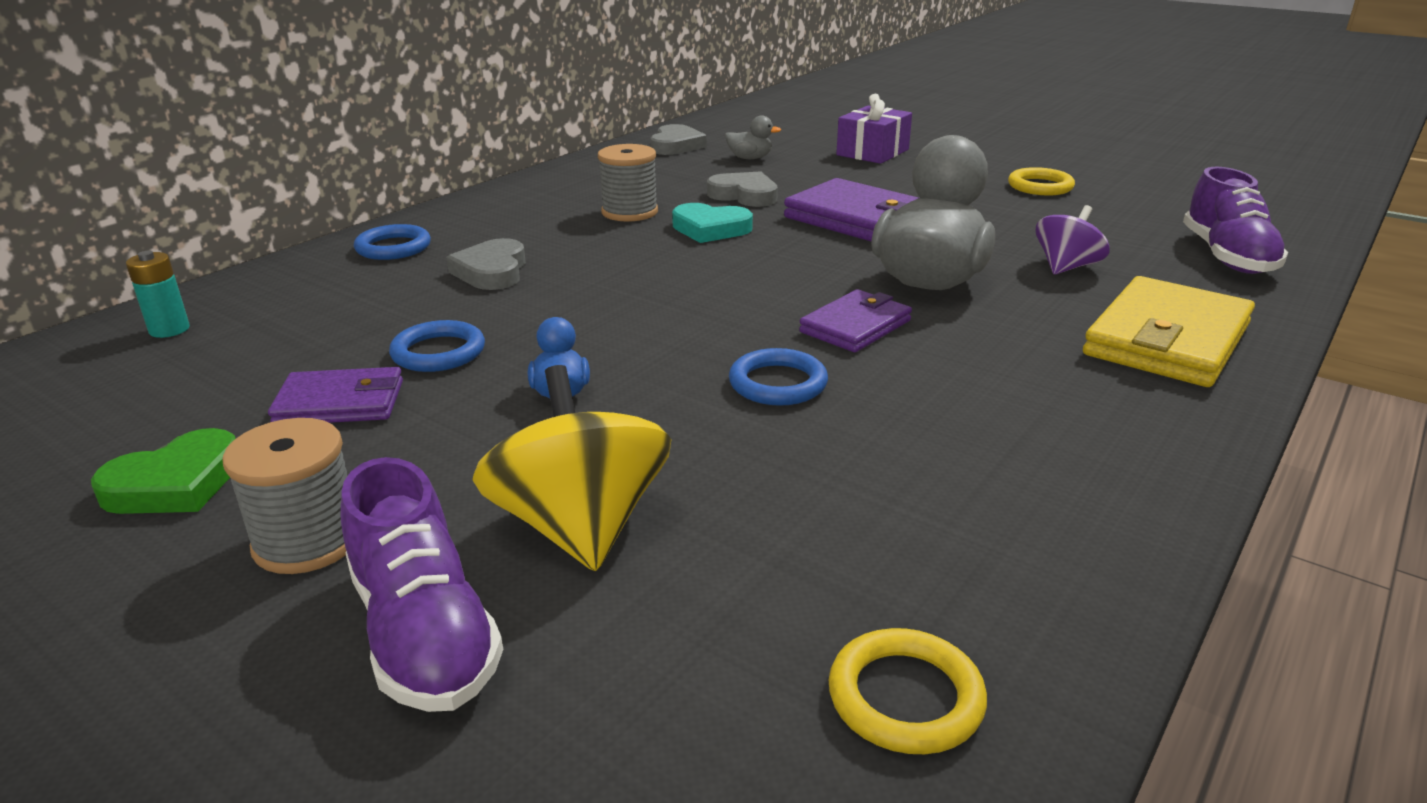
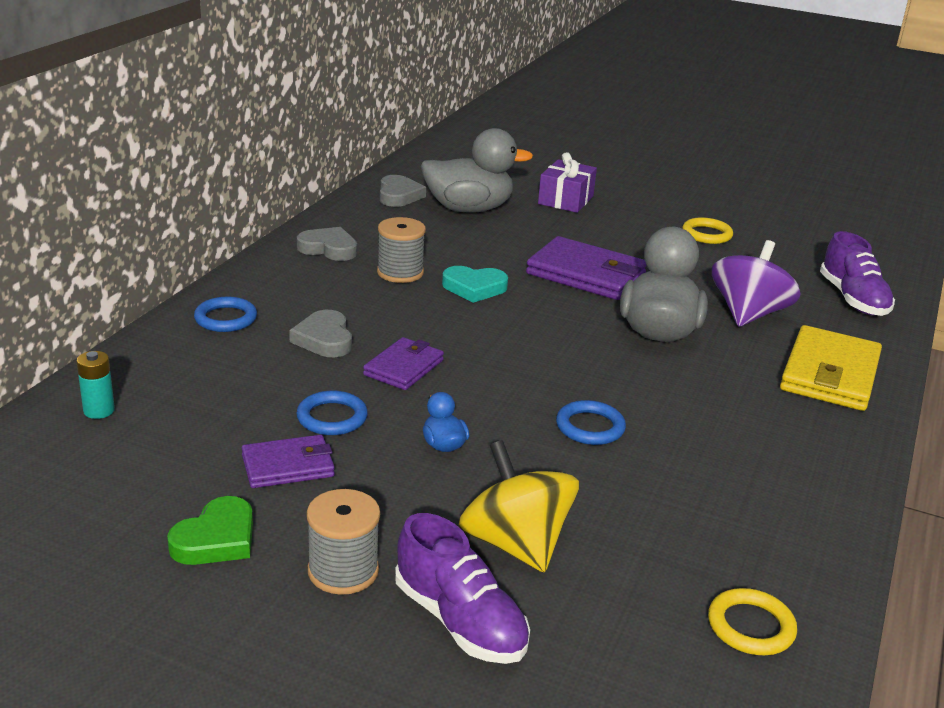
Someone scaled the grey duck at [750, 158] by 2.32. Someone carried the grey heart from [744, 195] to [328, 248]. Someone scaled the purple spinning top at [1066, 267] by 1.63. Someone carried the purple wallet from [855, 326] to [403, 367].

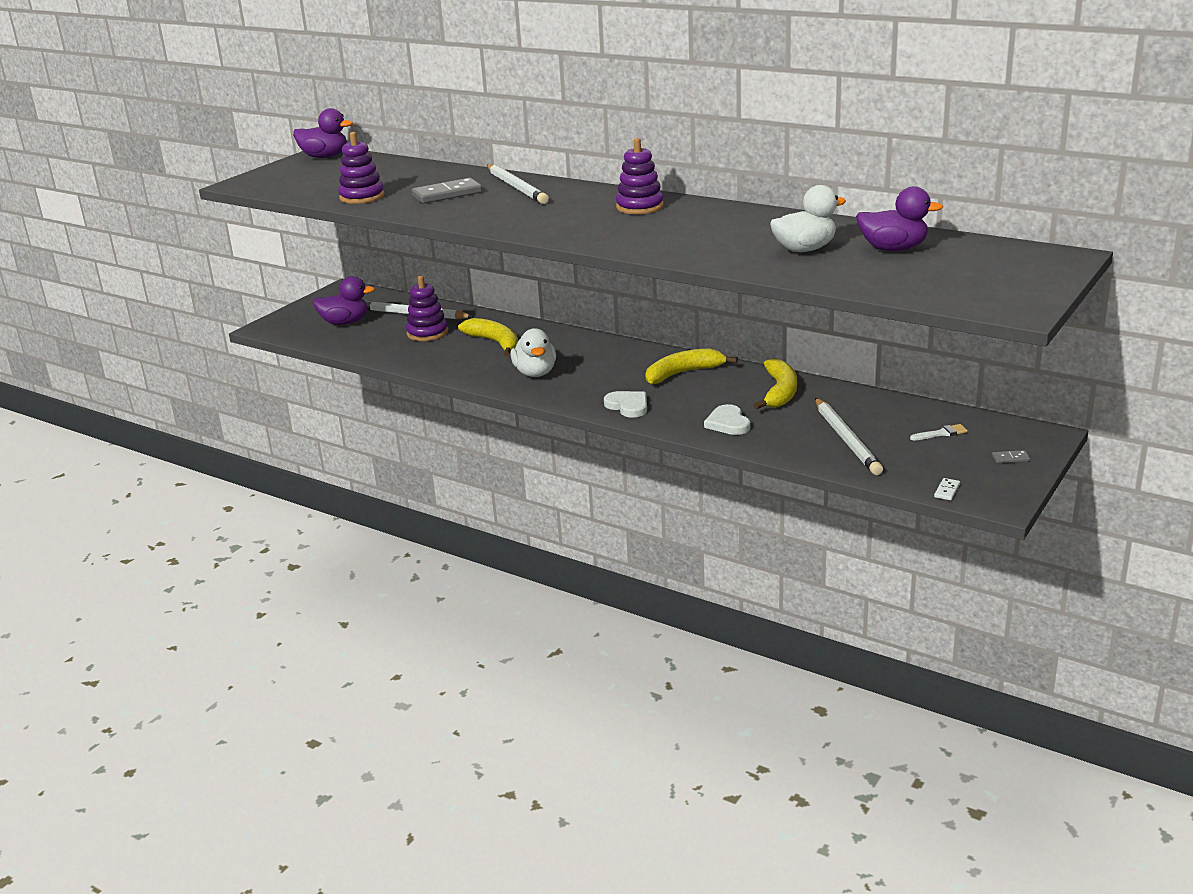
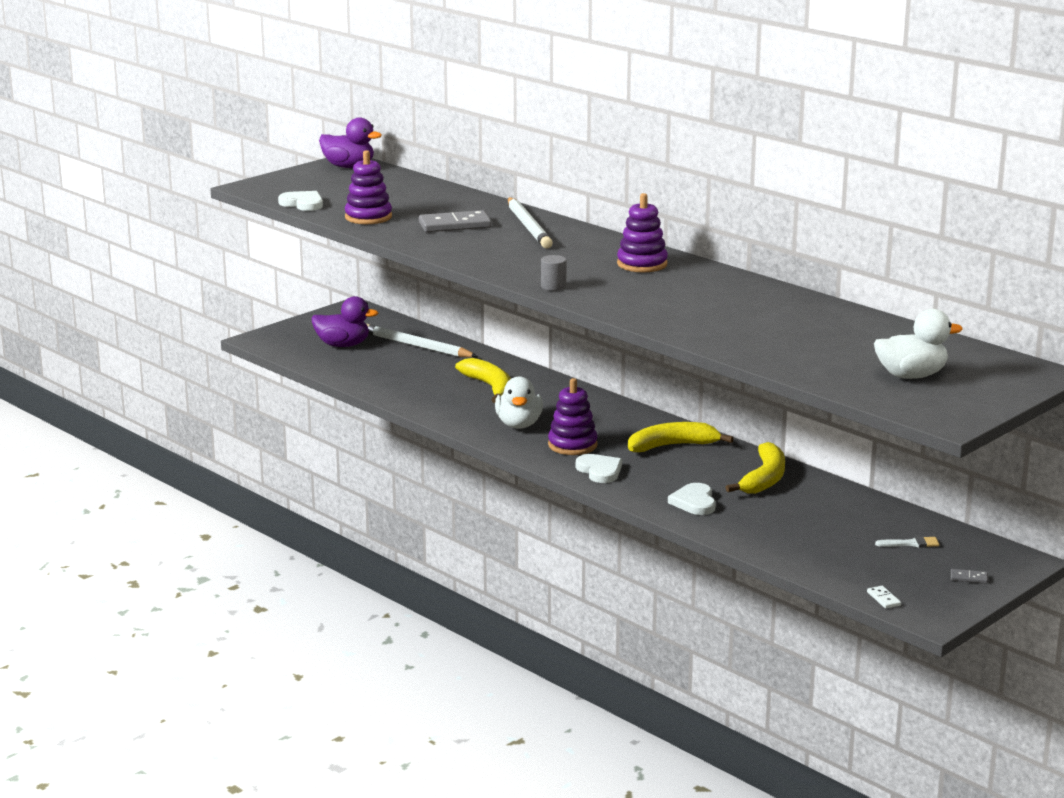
Someone carried the white duck from [804, 249] to [911, 376]. Someone took away the purple duck at [893, 249]. Someone carried the purple stacking toy from [427, 333] to [572, 445]. Someone took away the white pencil at [846, 439]. Someone rotated the white domino at [947, 491] by 60 degrees counterclockwise. Someone put down the white heart at [303, 203]. Someone put down the grey cylinder at [553, 286].

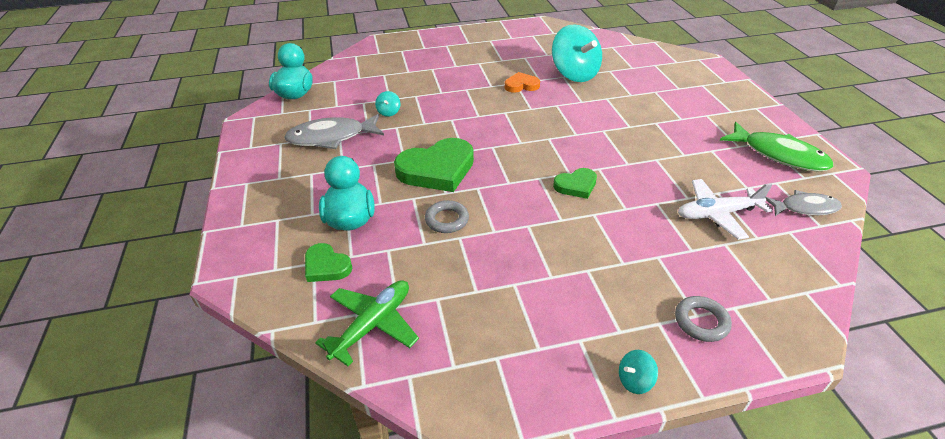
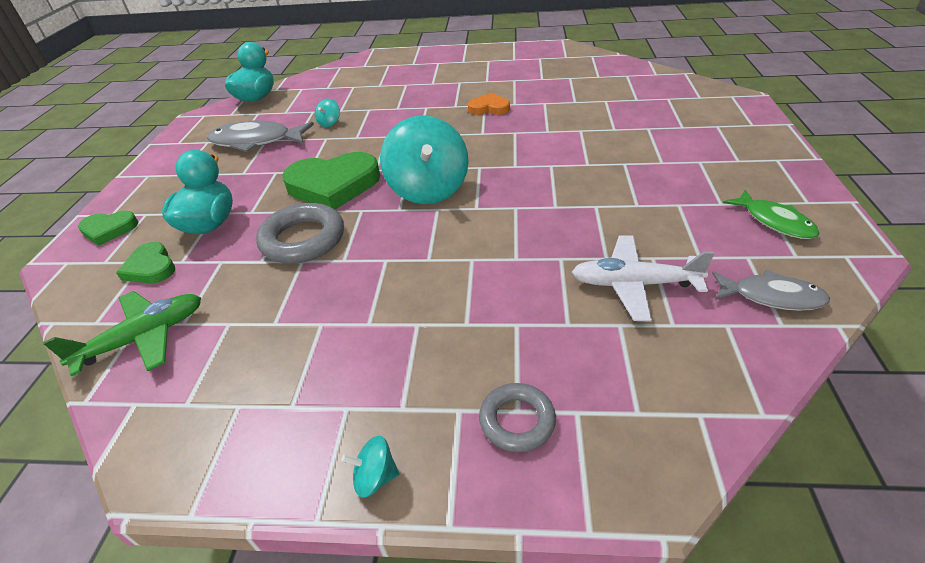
Someone carried the turquoise spinning top from [574, 74] to [428, 189]. Someone scaled the green fish at [779, 155] by 0.63. Someone carried the green heart from [576, 185] to [109, 230]. Someone scaled the grey ring at [447, 220] by 1.66.

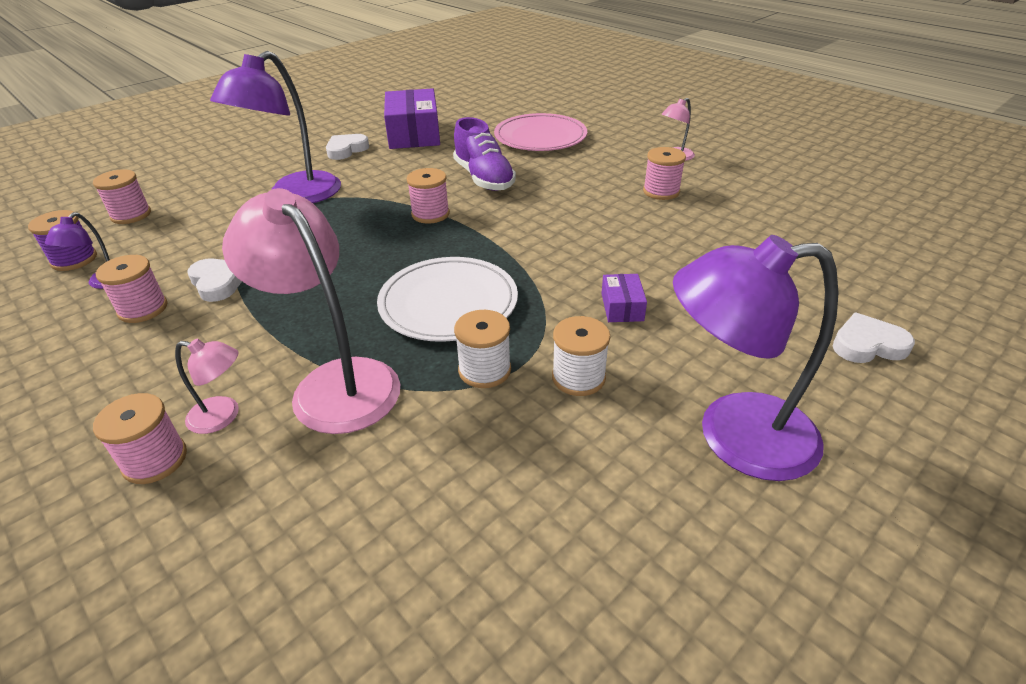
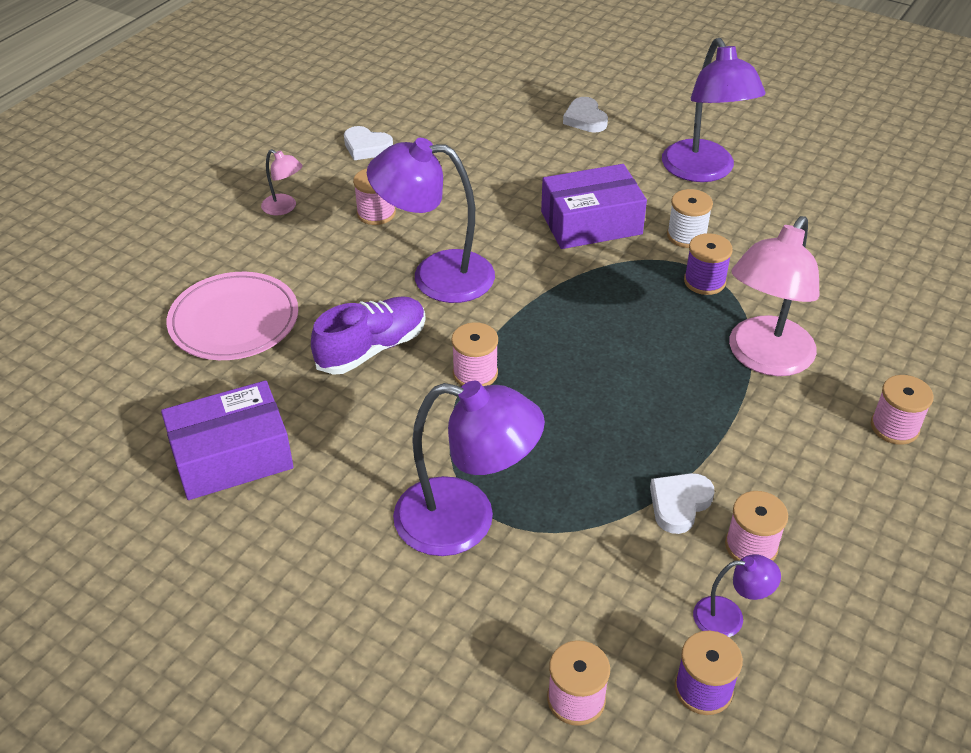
Someone carried the white heart from [346, 150] to [366, 147]. Someone took away the white plate at [448, 303]. Someone scaled the purple box at [622, 307] by 2.14. Someone repainted the white spool at [484, 370], which became the purple spool at [704, 281]. Someone took away the pink lamp at [223, 416]. Someone put down the purple lamp at [436, 276].

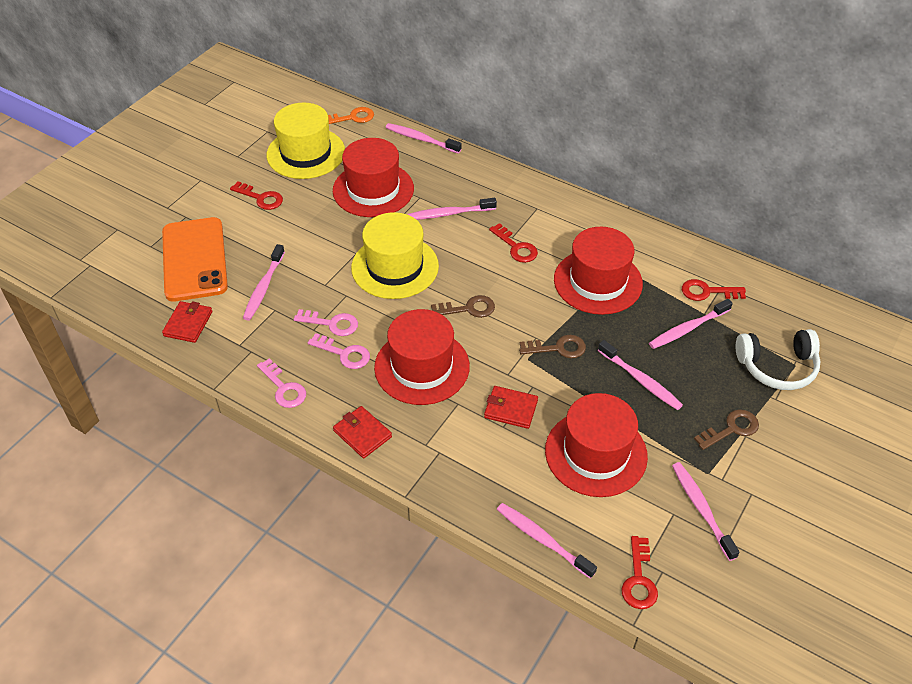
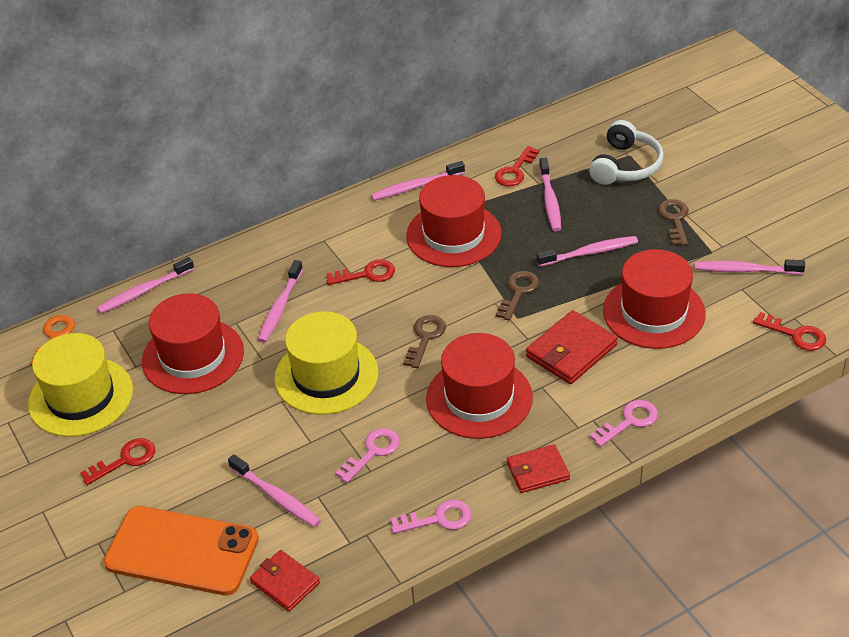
Someone carried the pink key from [344, 354] to [629, 422]. Someone scaled the red wallet at [511, 409] by 1.51. Someone carried the pink toothbrush from [542, 539] to [415, 186].

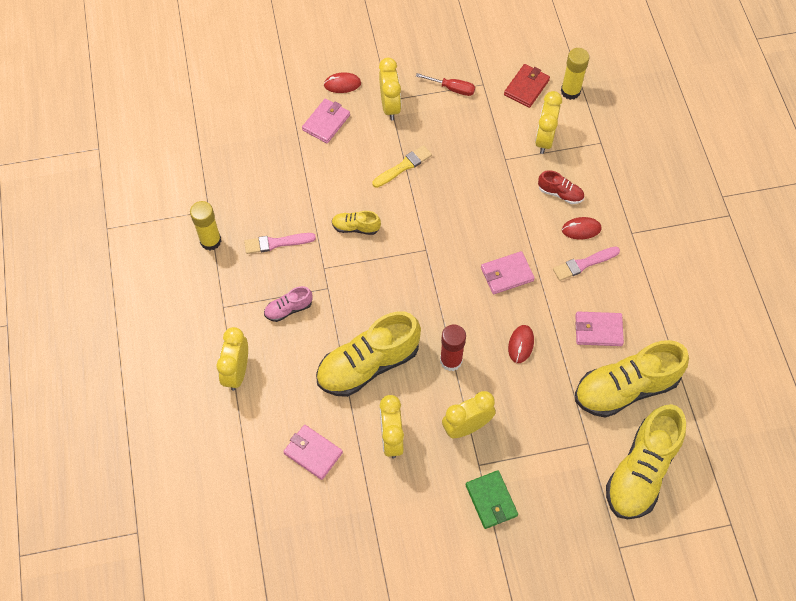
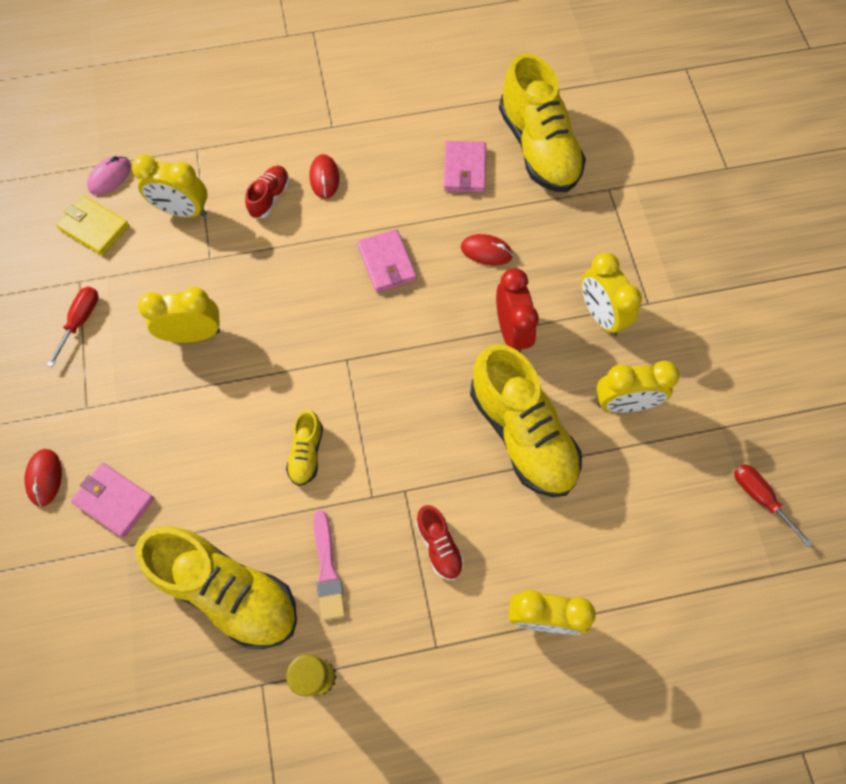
Someone swapped the yellow glue stick at [570, 91] for the pink mouse at [110, 177]. Someone carried the yellow clock from [390, 106] to [193, 334]. Someone repainted the red wallet at [526, 87], which became the yellow wallet at [94, 228]. Someone took away the yellow brush at [403, 166]. Someone took away the pink brush at [583, 264]. Someone repainted the pink shoe at [288, 309], which became the red shoe at [439, 546]. Someone swapped the red glue stick at [451, 360] for the red clock at [512, 331]. Someone carried the yellow shoe from [641, 471] to [228, 591]. Someone took away the pink wallet at [313, 453]. Someone took away the green wallet at [491, 500]. Someone put down the red screwdriver at [760, 498].

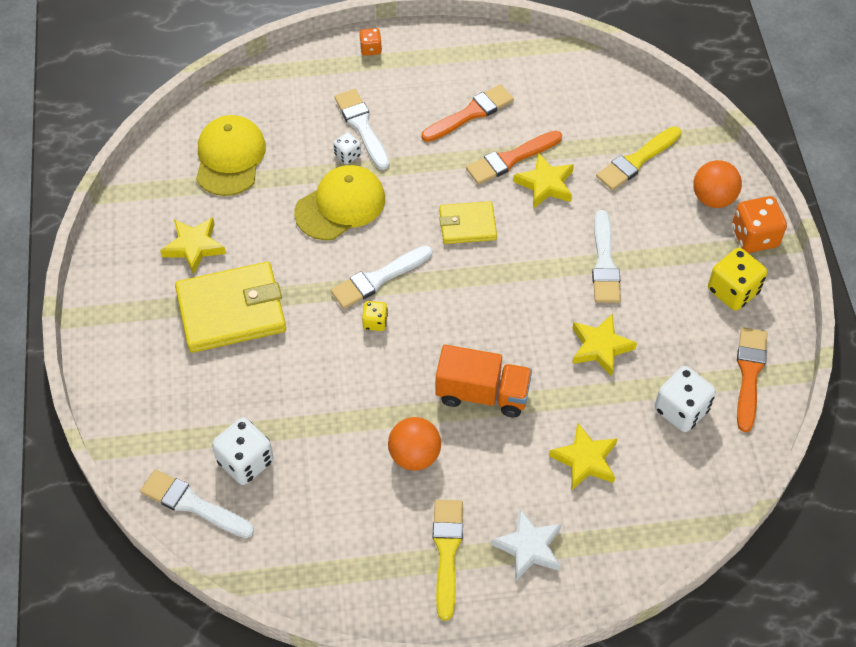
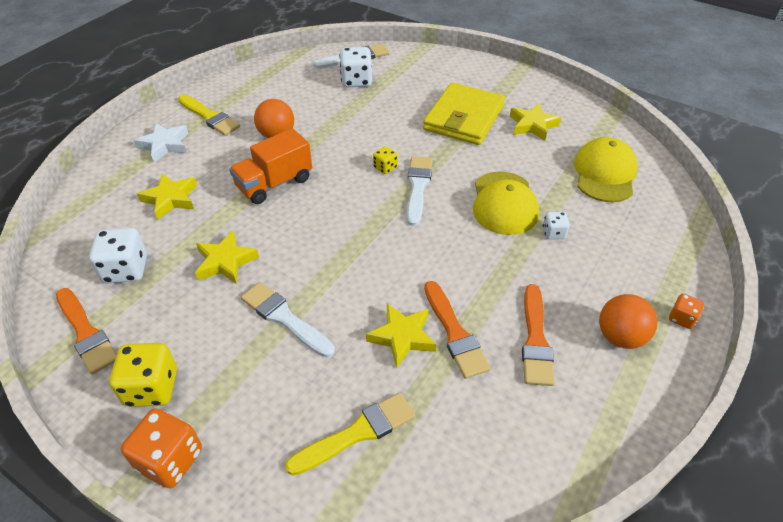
Someone took away the white brush at [362, 127]. Someone rotated the yellow cap at [230, 158] by 120 degrees counterclockwise. Someone rotated the yellow brush at [637, 160] by 60 degrees clockwise. Someone rotated the orange brush at [511, 159] by 150 degrees clockwise. Someone carried the orange ball from [713, 198] to [620, 336]. Someone took away the yellow wallet at [467, 225].

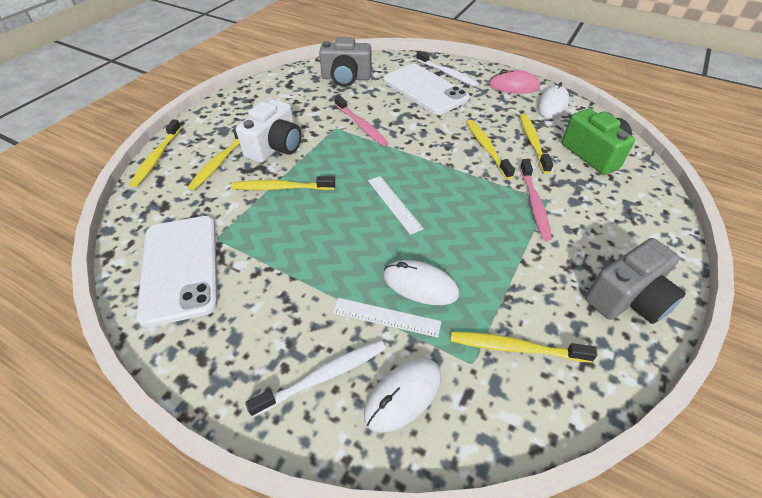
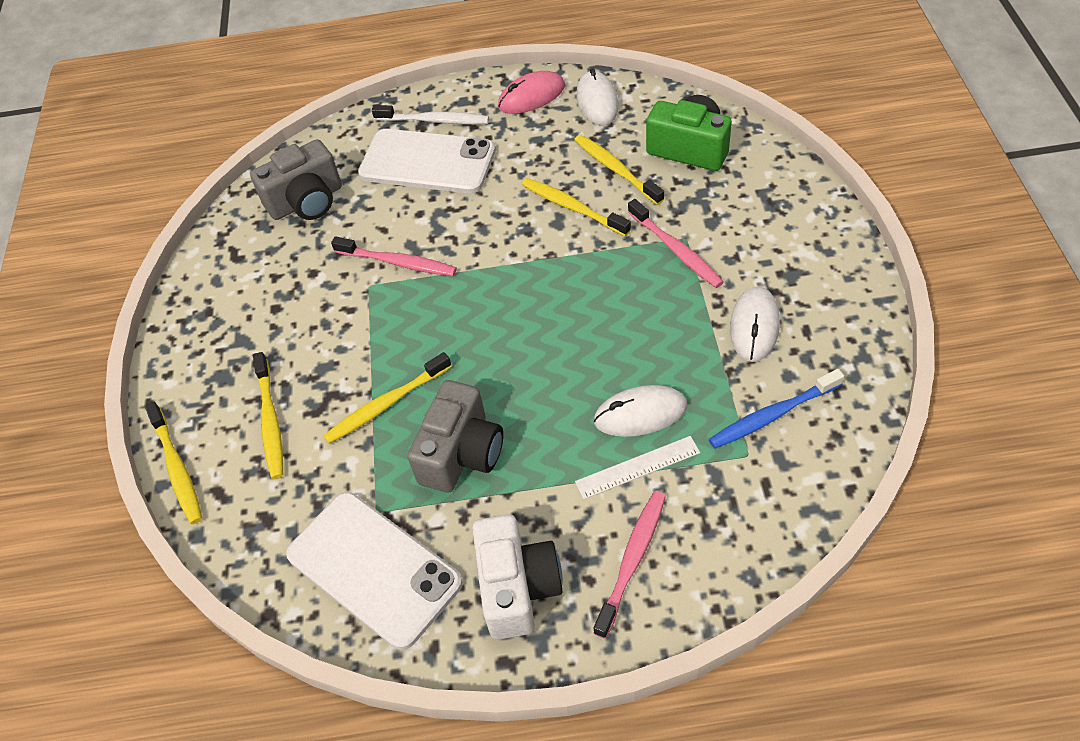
Someone carried the white camera from [275, 147] to [517, 587]. Someone took away the white ruler at [394, 204]. Someone carried the grey camera from [627, 298] to [461, 453]. Someone repainted the yellow toothbrush at [515, 348], which became the blue toothbrush at [772, 415]. Someone repainted the white toothbrush at [324, 376], which became the pink toothbrush at [632, 560]. Someone carried the white mouse from [403, 395] to [754, 326].

